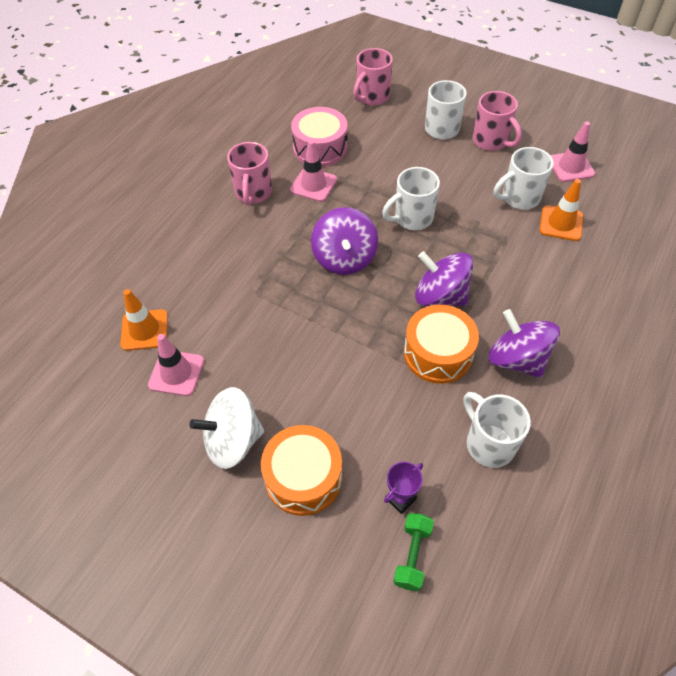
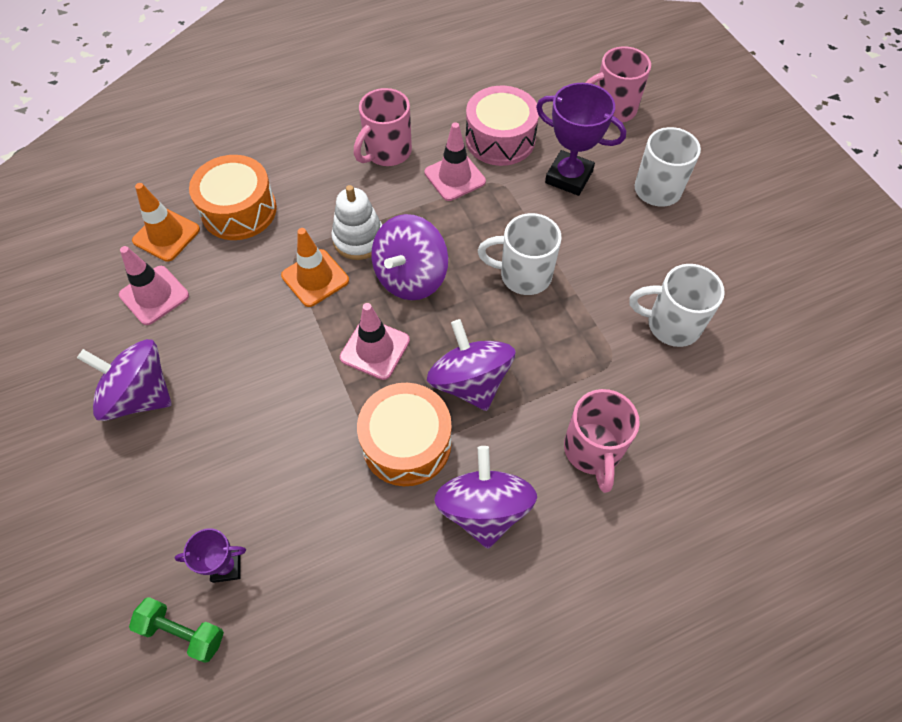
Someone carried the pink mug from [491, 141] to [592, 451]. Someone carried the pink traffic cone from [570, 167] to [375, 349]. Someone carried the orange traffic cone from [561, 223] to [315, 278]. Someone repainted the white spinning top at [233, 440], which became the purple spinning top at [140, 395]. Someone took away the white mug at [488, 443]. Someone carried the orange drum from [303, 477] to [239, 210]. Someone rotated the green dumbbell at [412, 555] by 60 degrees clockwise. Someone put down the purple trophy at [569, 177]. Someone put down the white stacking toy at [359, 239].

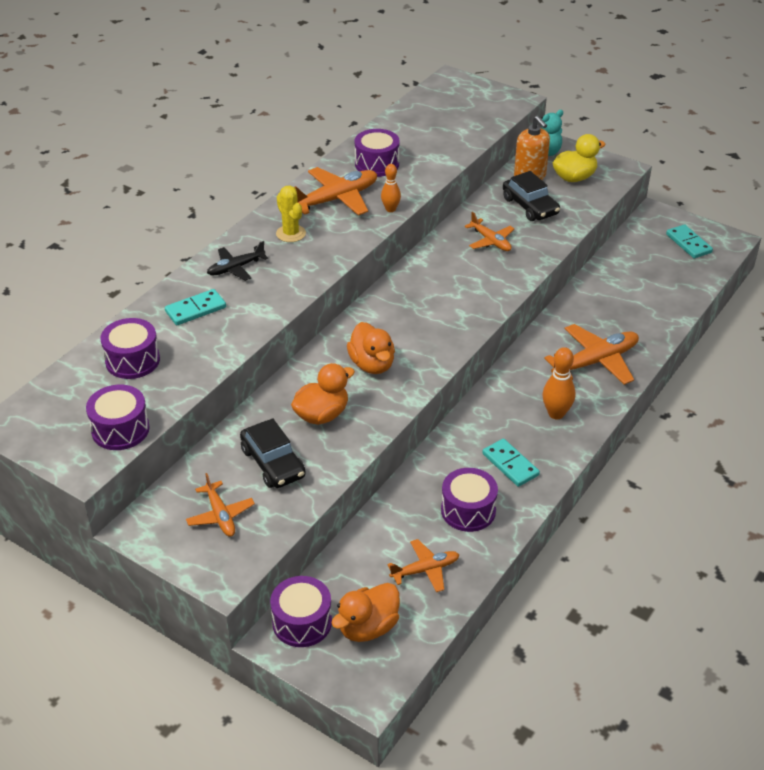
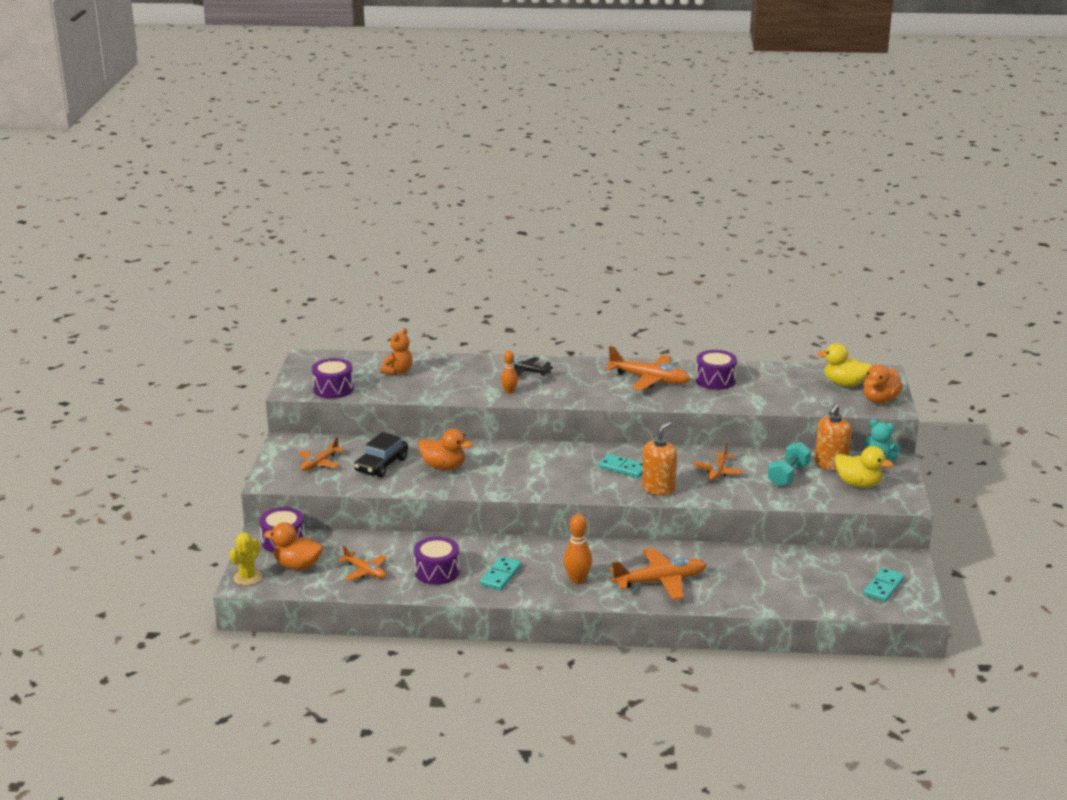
Someone carried the orange bowling pin from [390, 209] to [509, 391]. Someone swapped the black car at [530, 206] for the turquoise dumbbell at [788, 475]. Someone carried the yellow cactus from [291, 233] to [247, 577]. Someone carried the turquoise domino from [195, 309] to [623, 468]. Someone swapped the purple drum at [132, 360] for the orange teddy bear at [398, 371]. Someone carried the orange duck from [372, 364] to [880, 400]. Someone rotated the orange plane at [595, 361] by 45 degrees counterclockwise. Someone put down the yellow duck at [844, 384]. Someone put down the orange soap dispenser at [658, 489].

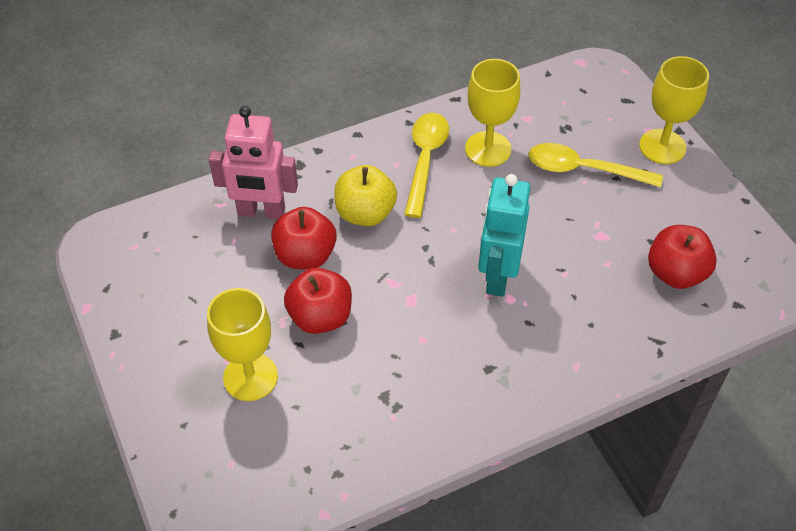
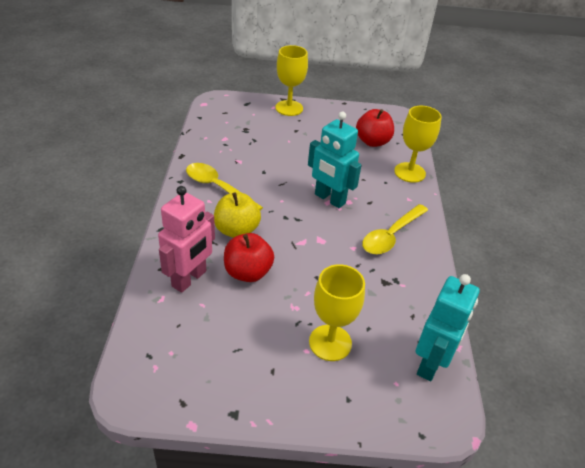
Someone carried the yellow goblet from [488, 149] to [409, 172]. Someone carried the yellow spoon from [584, 170] to [391, 235]. Someone took away the red apple at [320, 317]. Someone put down the turquoise robot at [431, 363].

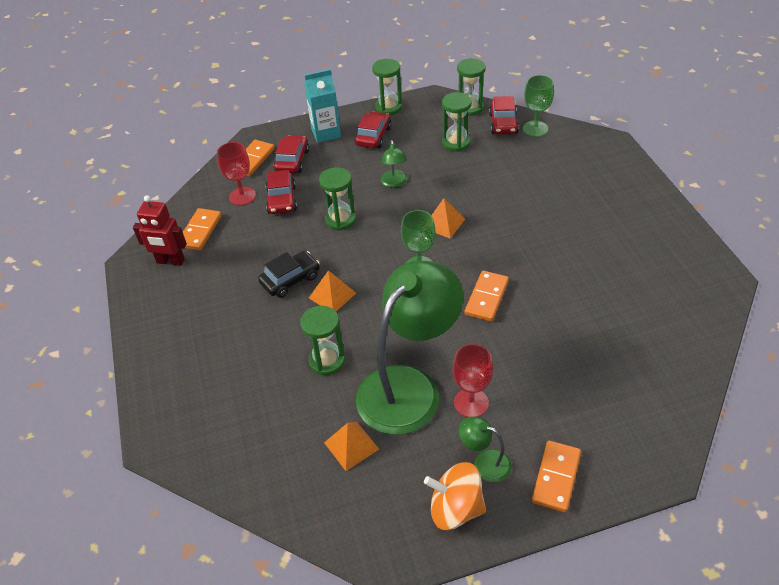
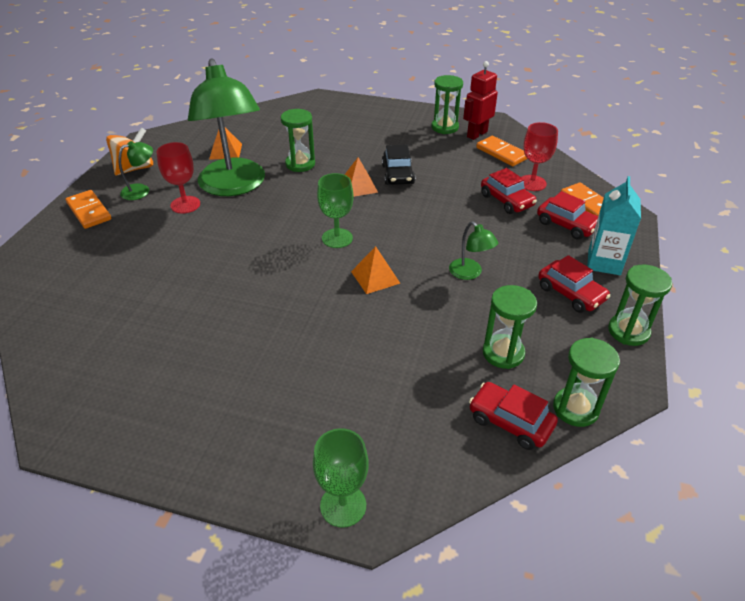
Someone carried the green goblet from [535, 129] to [343, 505]. Someone rotated the green lamp at [394, 183] by 150 degrees counterclockwise. Someone carried the green hourglass from [340, 220] to [445, 127]. Someone rotated the red car at [282, 200] by 150 degrees counterclockwise. Someone took away the orange domino at [486, 298].

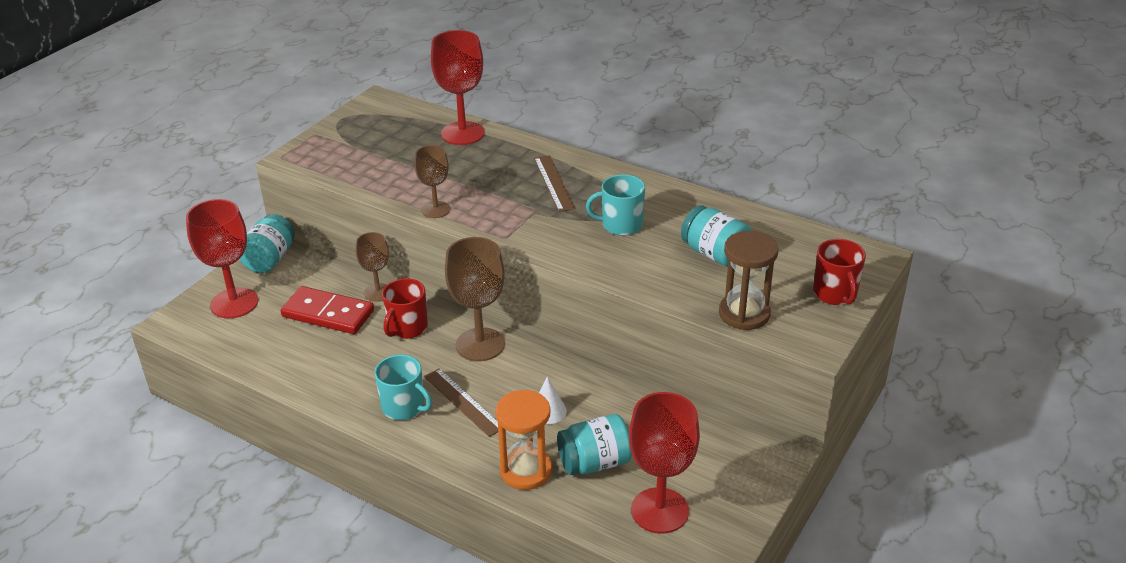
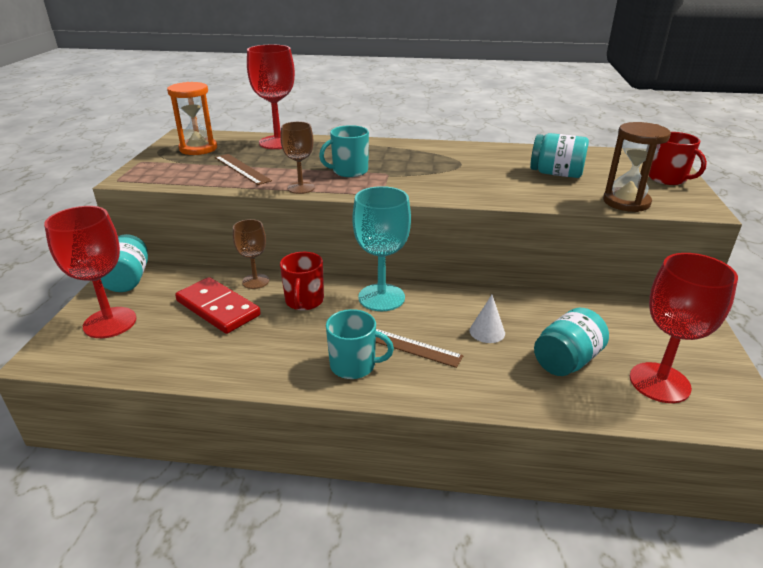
Someone carried the brown ruler from [554, 183] to [242, 169]. Someone carried the turquoise mug from [621, 225] to [349, 171]. Someone repainted the brown goblet at [480, 344], which became the turquoise goblet at [381, 297]. Someone rotated the red domino at [328, 314] by 45 degrees clockwise. Someone carried the orange hourglass from [526, 470] to [198, 149].

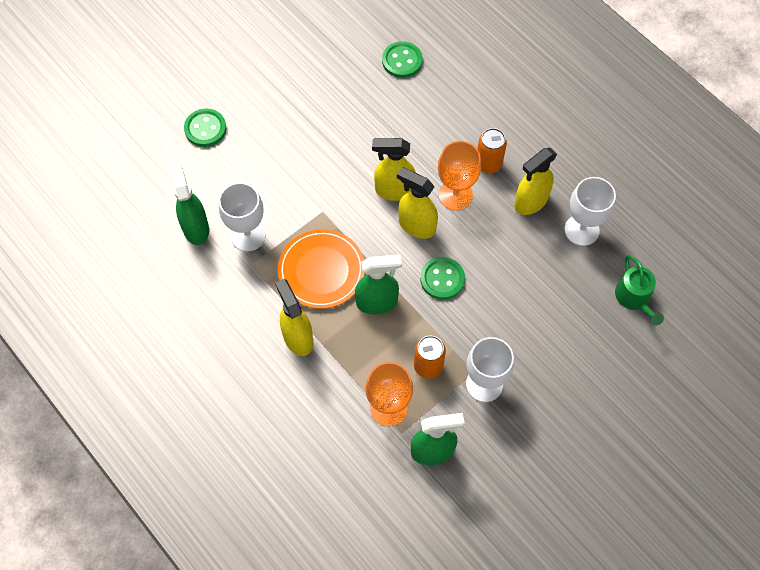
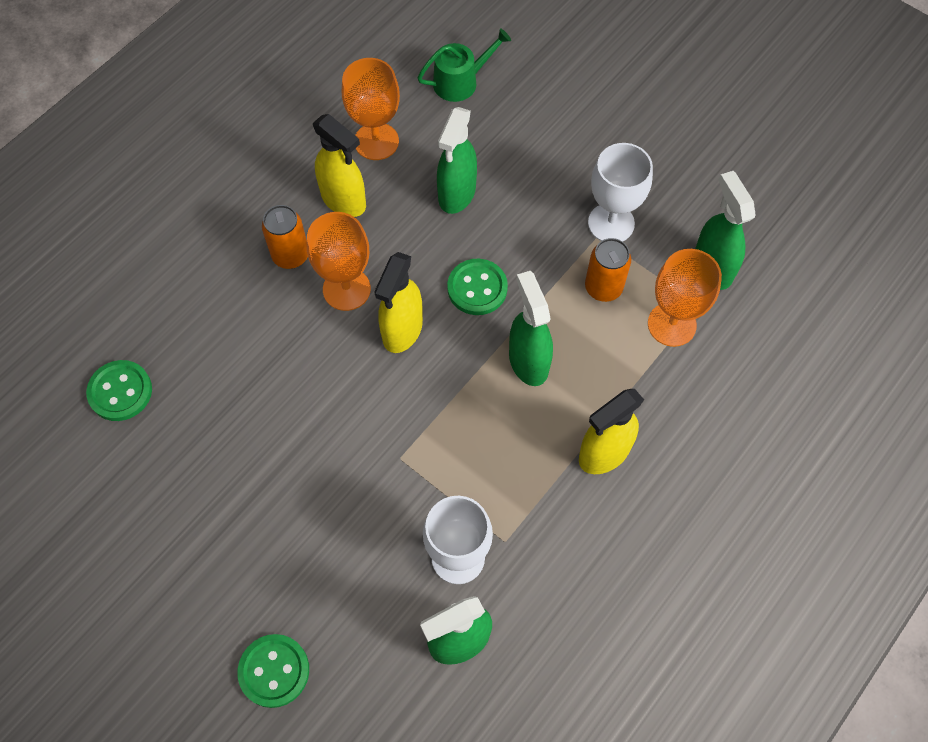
Someone took away the yellow spray bottle at [394, 190]. Someone repainted the white goblet at [581, 230], which became the orange goblet at [376, 141]. Someone took away the orange plate at [321, 271]. Someone put down the green spray bottle at [456, 194].

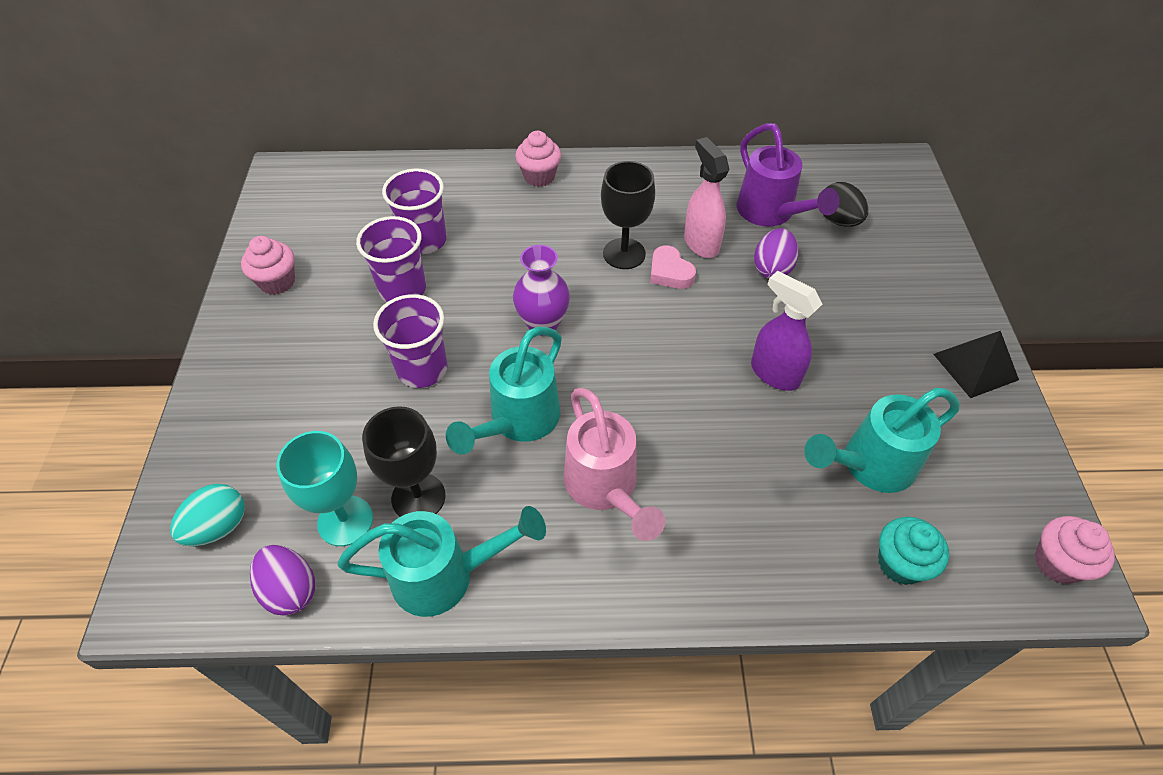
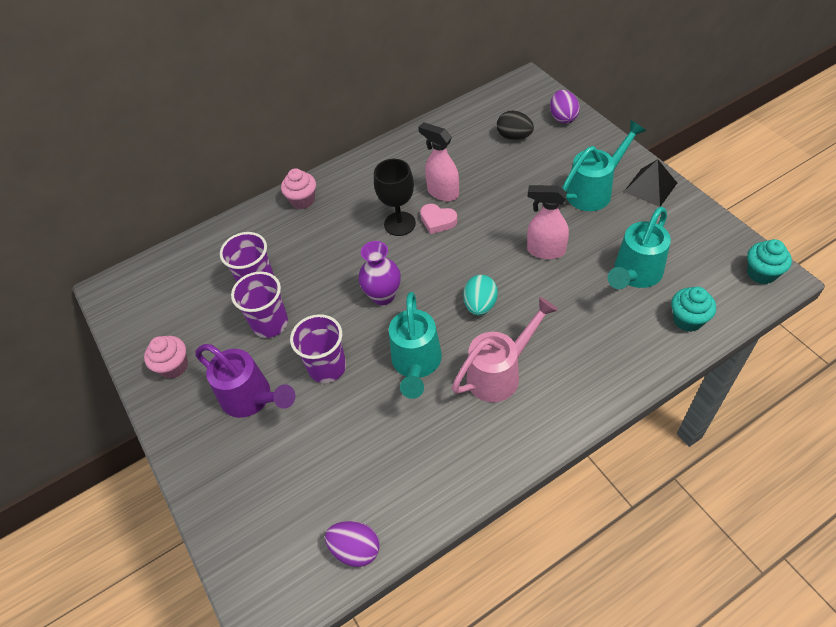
Someone carried the purple watering can from [770, 213] to [252, 399]. Someone carried the purple egg from [772, 268] to [563, 117]. Someone repainted the purple spray bottle at [774, 373], which became the pink spray bottle at [545, 250]. Someone rotated the pink watering can at [605, 488] by 75 degrees counterclockwise. Someone took away the black goblet at [418, 497]. Someone took away the turquoise goblet at [345, 521]. Someone carried the turquoise egg from [218, 527] to [480, 305]. Someone carried the turquoise watering can from [445, 575] to [594, 191]. Someone repainted the pink cupcake at [1057, 563], which became the turquoise cupcake at [761, 273].

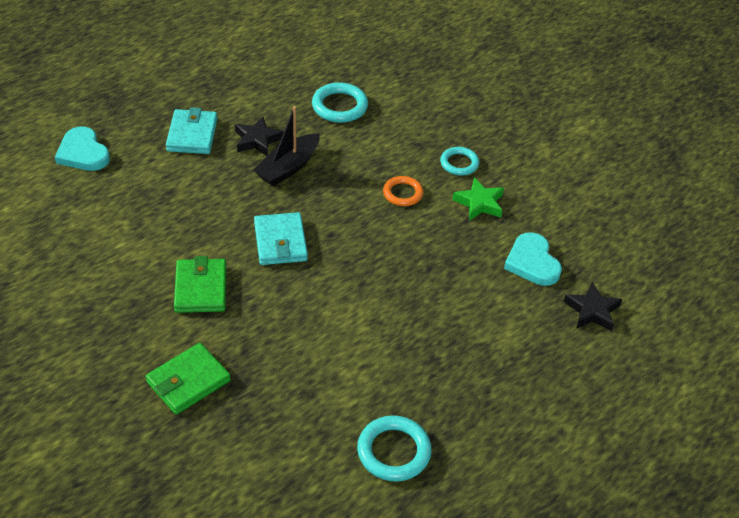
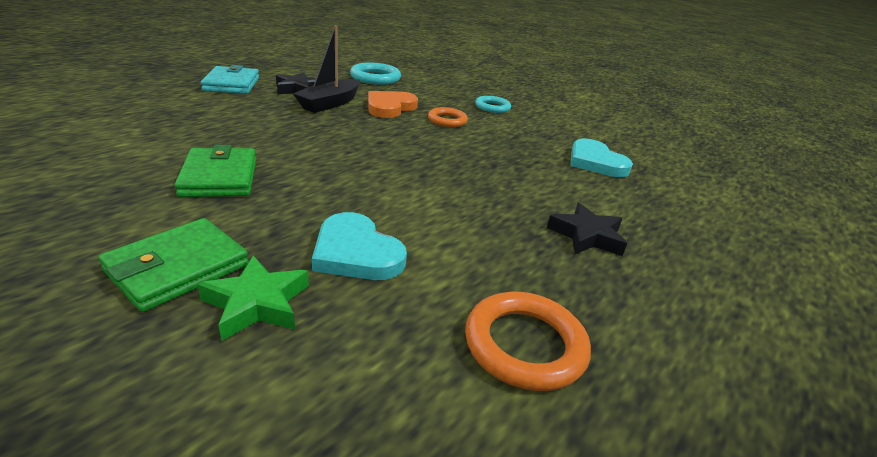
Someone carried the turquoise heart from [83, 153] to [356, 253]. Someone carried the green star from [479, 203] to [257, 303]. Someone took away the turquoise wallet at [280, 242]. Someone carried the black star from [592, 311] to [586, 236]. Someone repainted the turquoise ring at [393, 451], which became the orange ring at [524, 345]. Someone put down the orange heart at [390, 107].

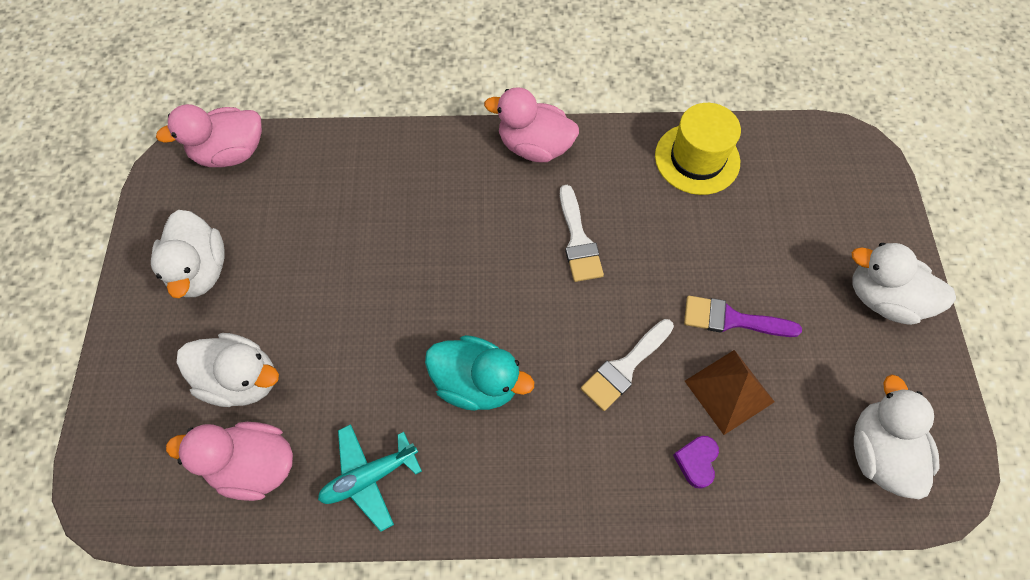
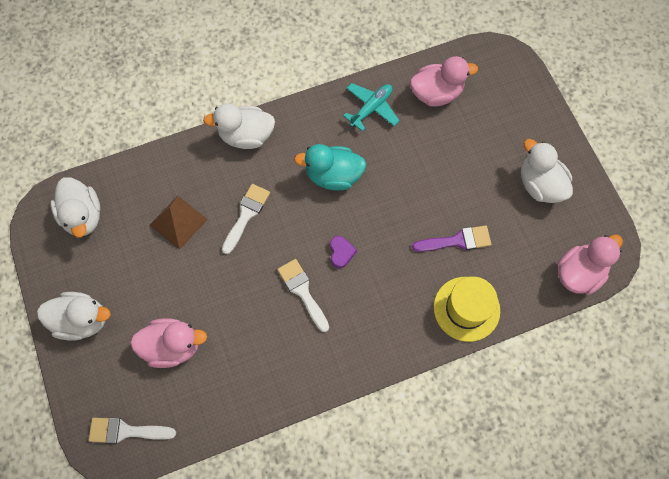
Someone carried the pink duck from [534, 146] to [173, 346]. Someone carried the yellow hat from [697, 159] to [466, 309]. Someone carried the purple brush from [732, 319] to [457, 241]. Someone carried the white duck from [242, 379] to [246, 136]. Someone carried the purple heart from [696, 461] to [341, 252]. Someone put down the white brush at [126, 431].

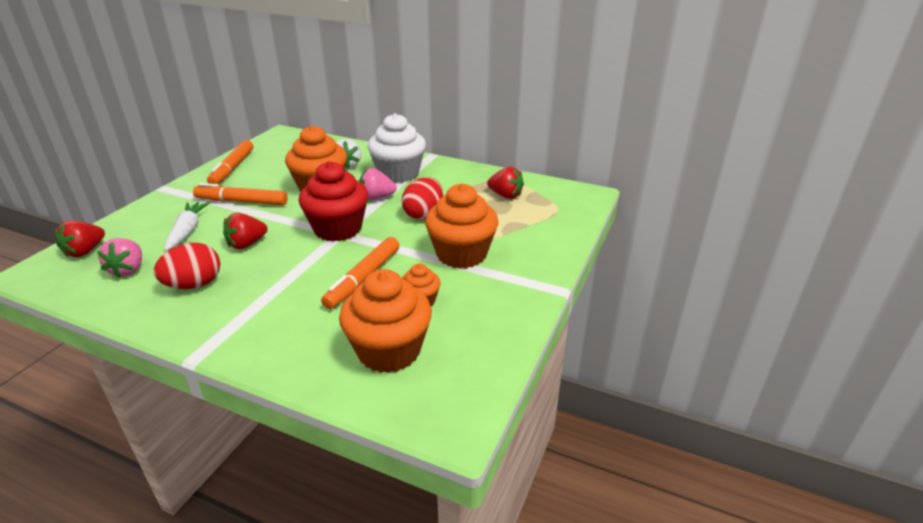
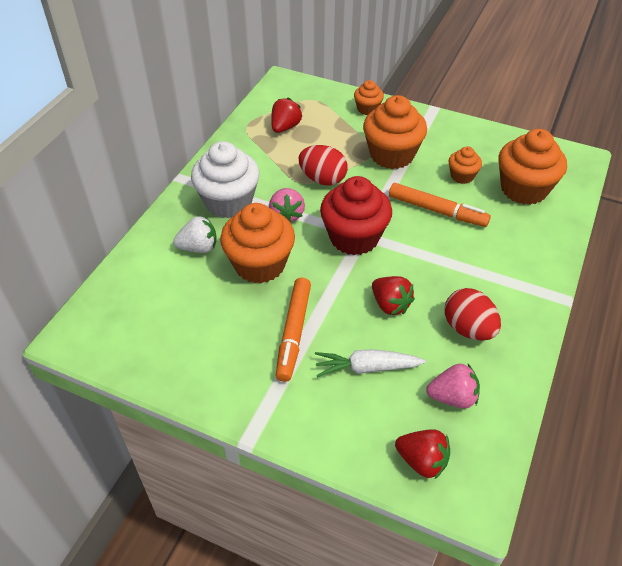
Someone took away the orange marker at [232, 168]. Someone put down the orange cupcake at [367, 109].

